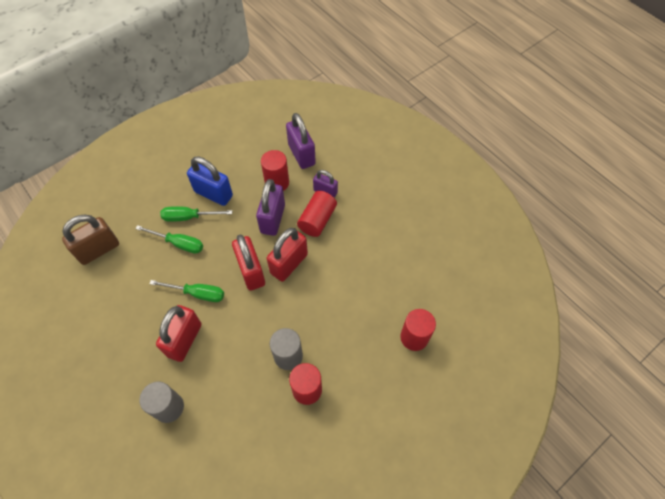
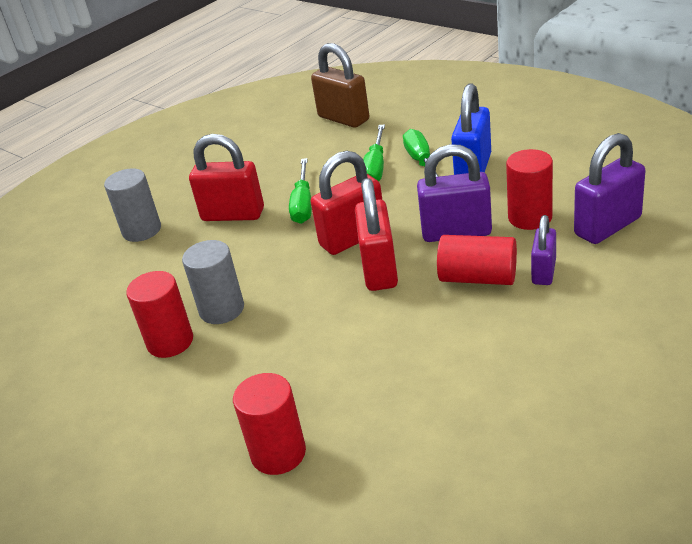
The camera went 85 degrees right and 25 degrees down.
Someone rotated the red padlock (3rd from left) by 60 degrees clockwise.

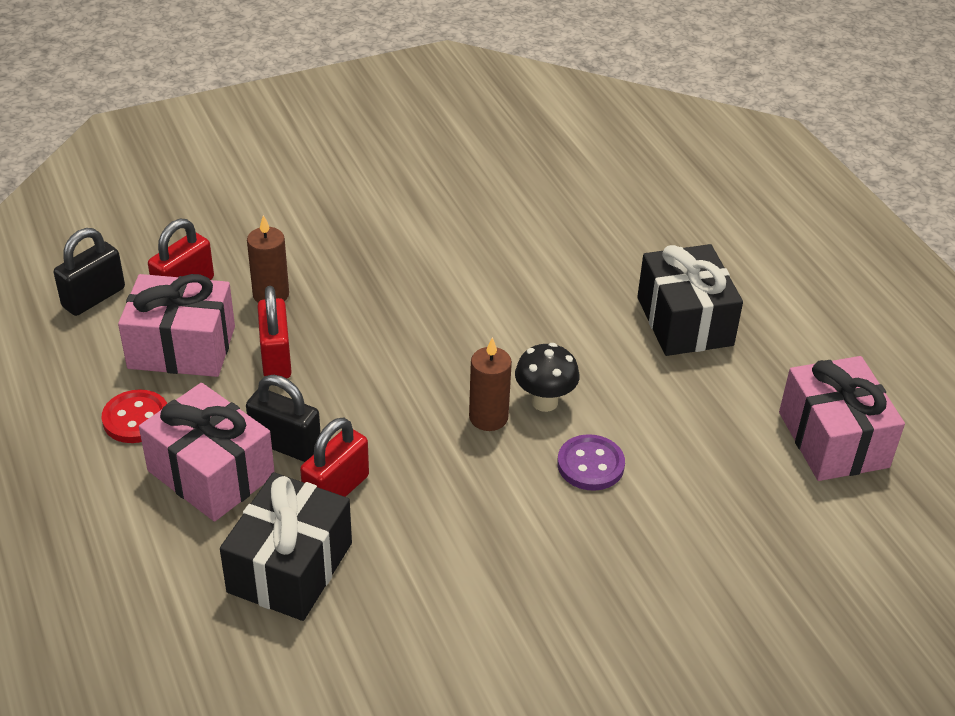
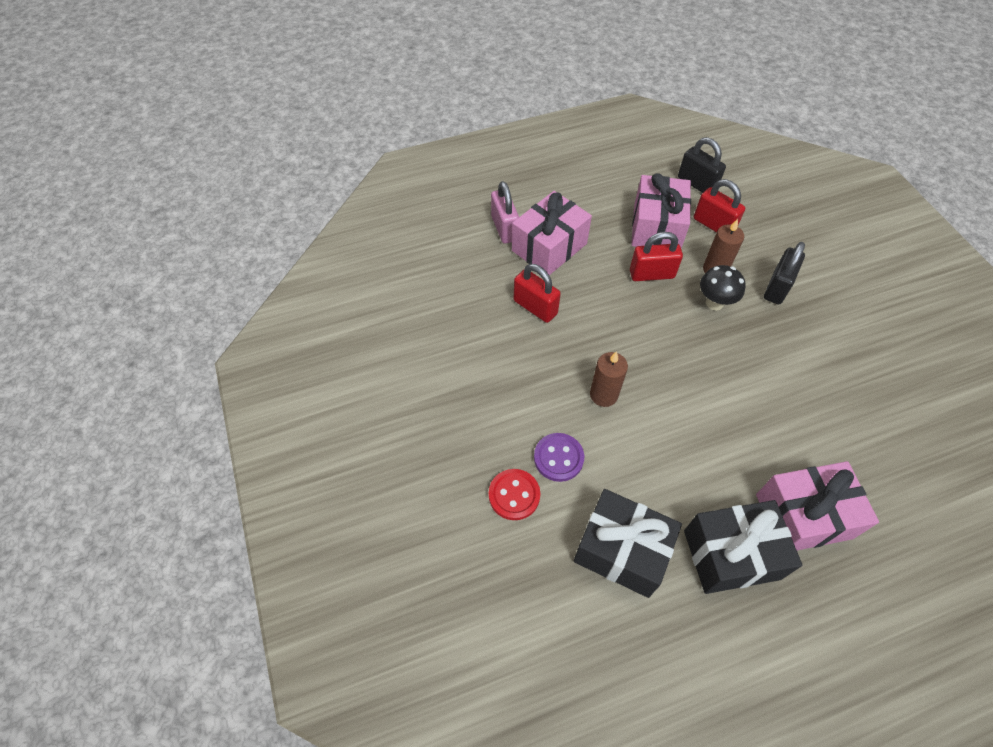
The camera went 95 degrees right and 15 degrees up.
Someone carried the red button.
Someone put down the pink padlock.
Someone carried the black gift (1st from left).
Someone carried the black mushroom.
Someone carried the pink gift (3rd from left).
Someone carried the black padlock (2nd from left).

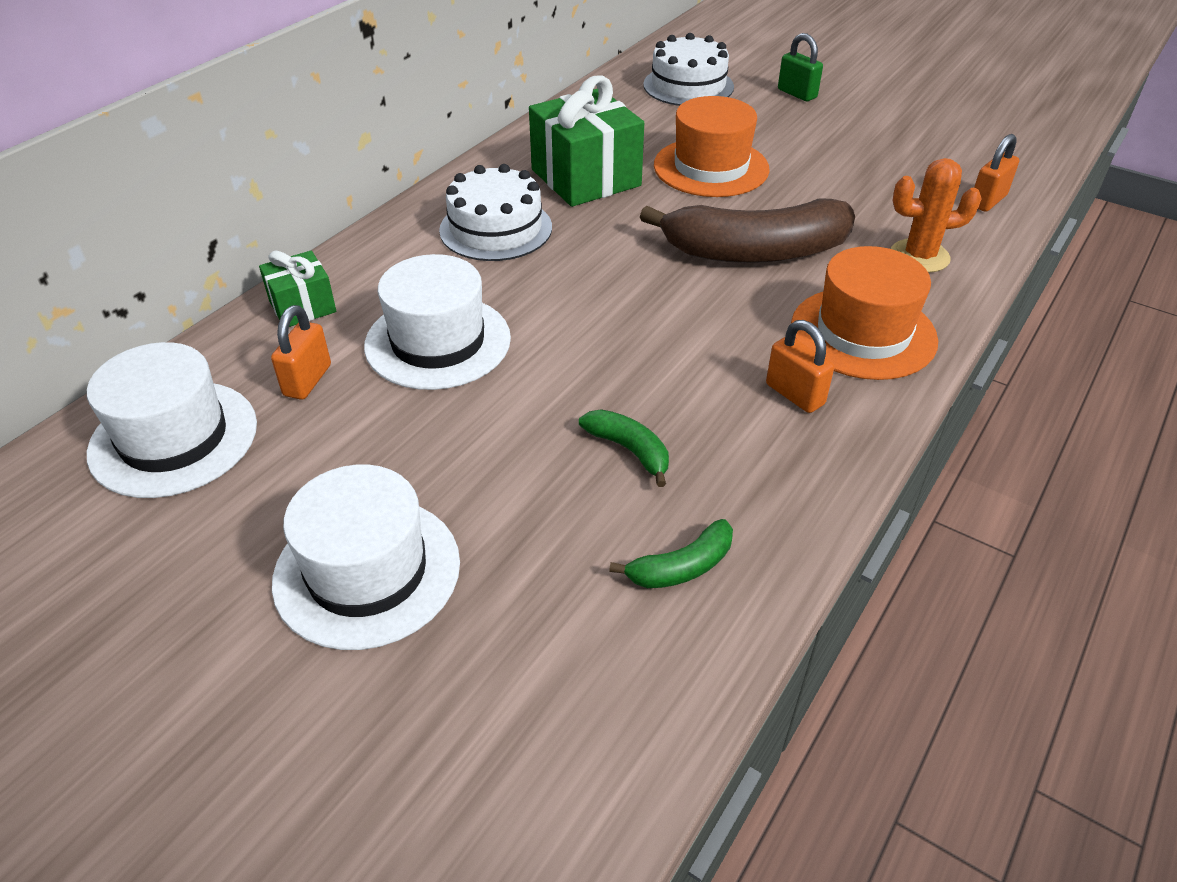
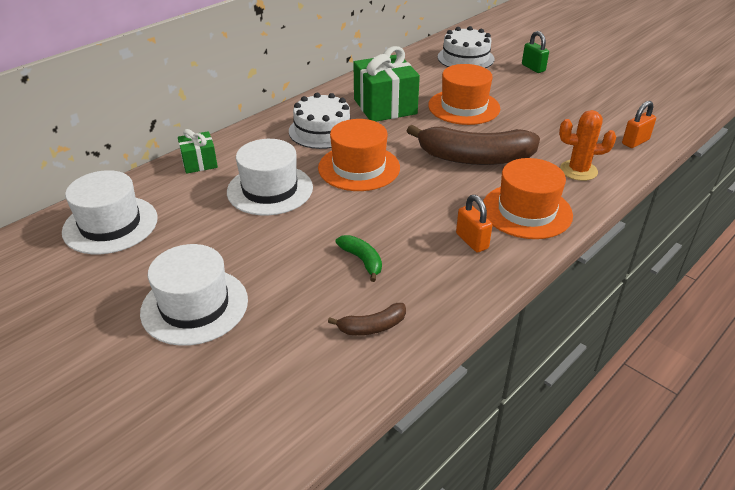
The camera went 10 degrees right and 5 degrees down.
Someone put down the orange hat (1st from left).
Someone repainted the green banana (2nd from left), which became the brown banana (1st from left).
Someone took away the orange padlock (1st from left).

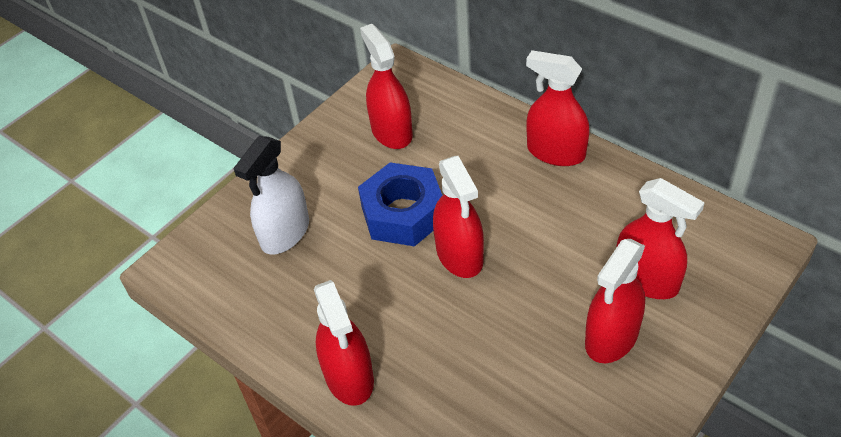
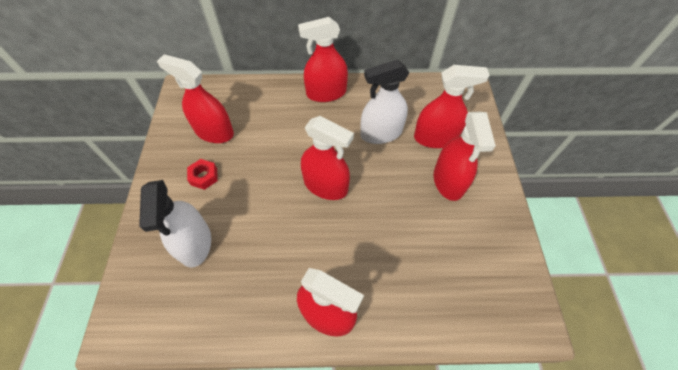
The camera went 45 degrees left and 10 degrees up.
Someone put down the red nut.
Someone put down the white spray bottle (2nd from left).
Someone took away the blue nut.

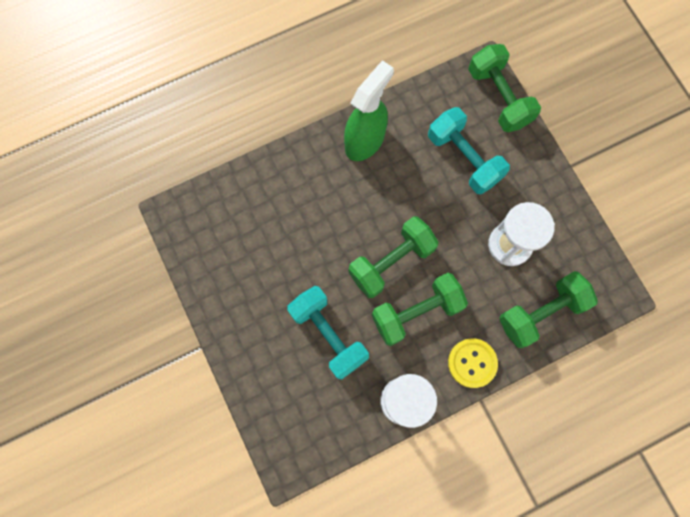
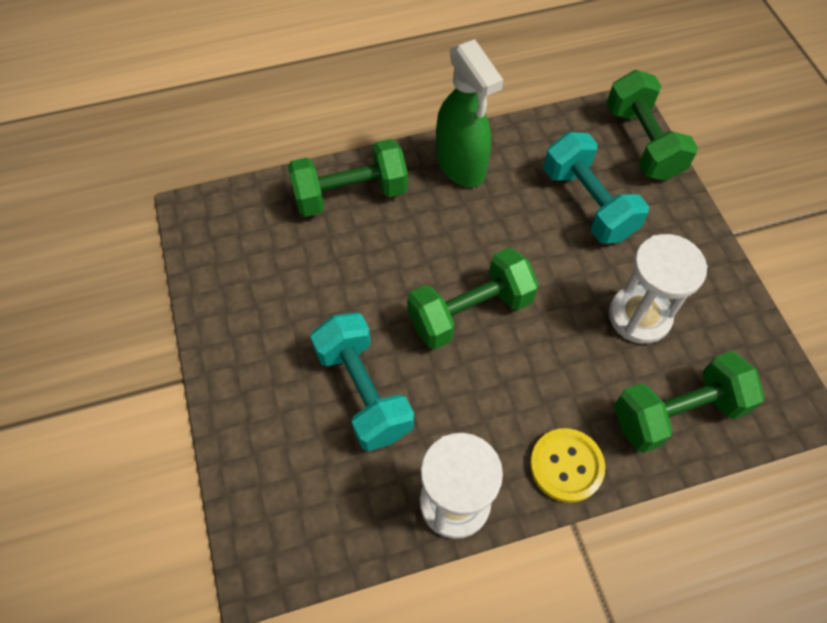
The camera went 10 degrees right and 15 degrees down.
Someone carried the green dumbbell (2nd from left in the first image).
Someone rotated the green spray bottle by 105 degrees clockwise.

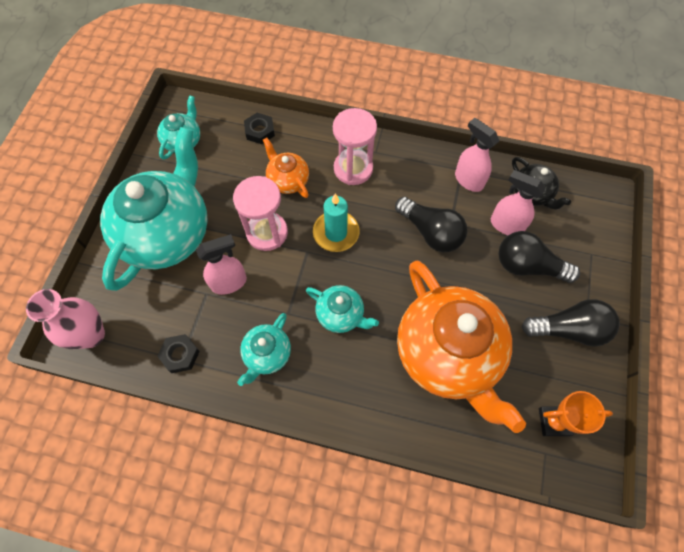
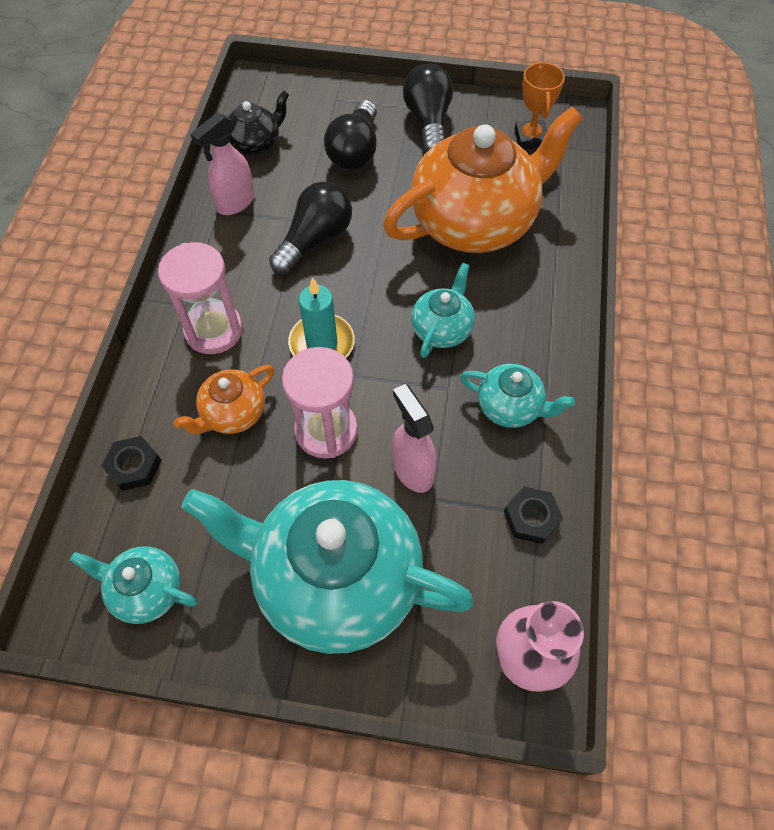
The camera went 95 degrees left and 5 degrees down.
Someone took away the pink spray bottle (3rd from left).

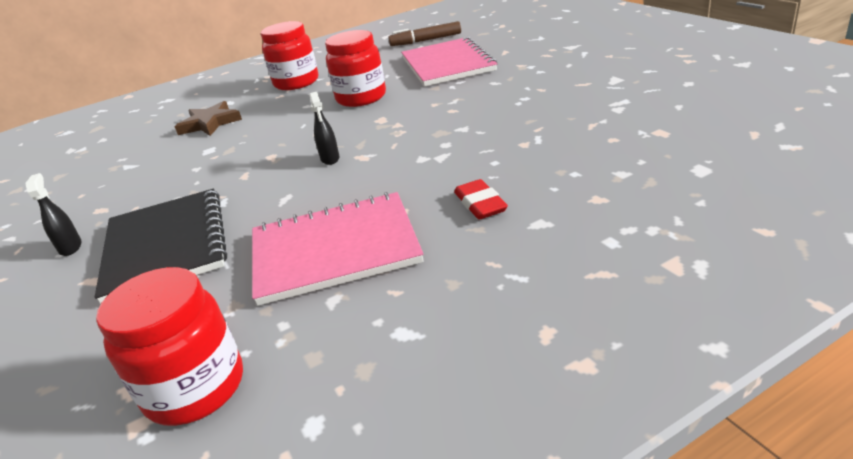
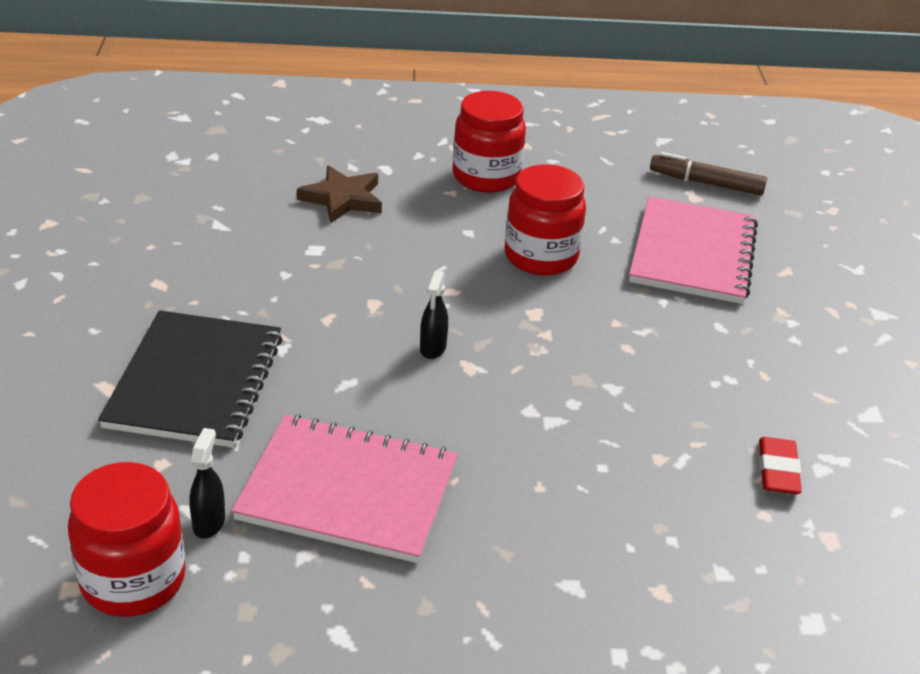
The camera went 20 degrees right and 5 degrees up.
Someone carried the black spray bottle (1st from left).
Someone carried the red eraser.

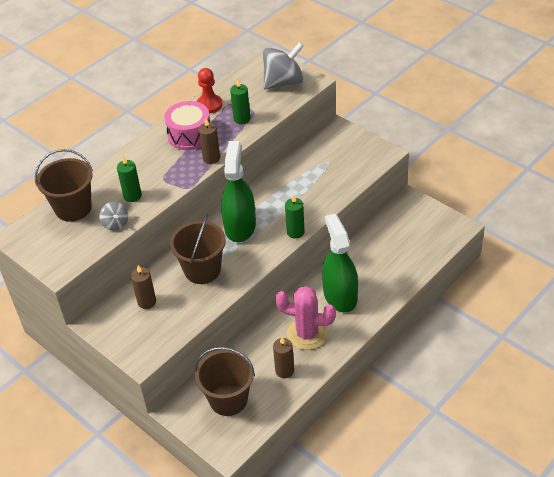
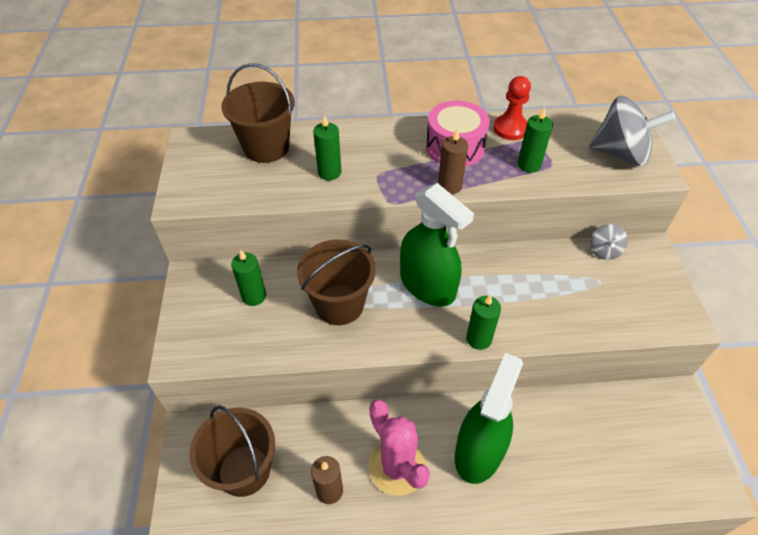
The camera went 40 degrees right and 5 degrees up.
Someone repainted the brown candle (1st from left), which became the green candle (1st from left).
Someone rotated the green spray bottle (1st from left) by 90 degrees clockwise.
Someone carried the grey spinning top (1st from left).

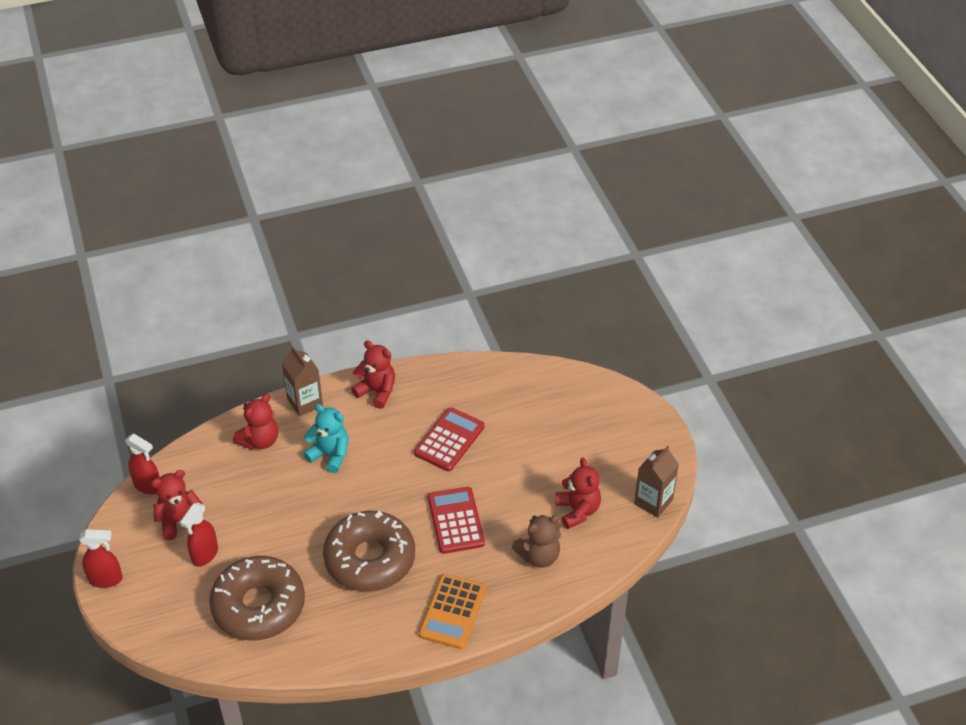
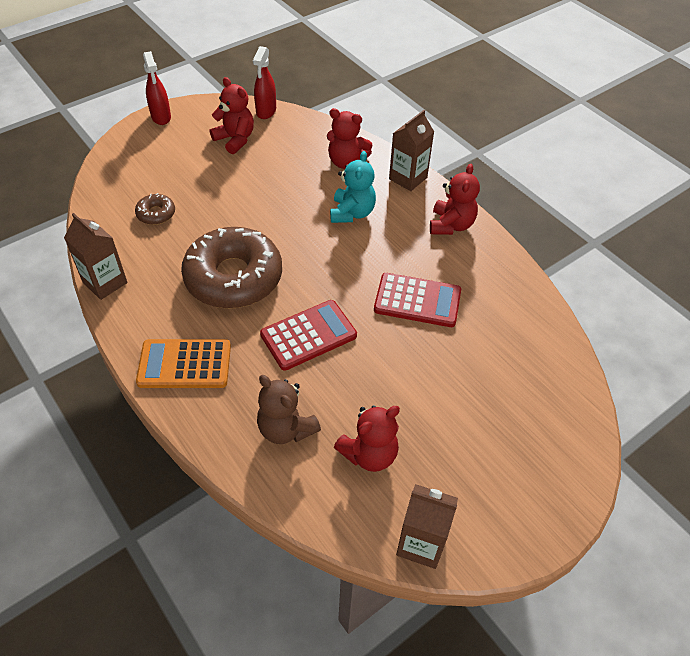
The camera went 70 degrees right and 5 degrees up.
Someone put down the brown carton (1st from left).
Someone scaled the brown donut (1st from left) by 0.43.
Someone took away the red spray bottle (3rd from left).

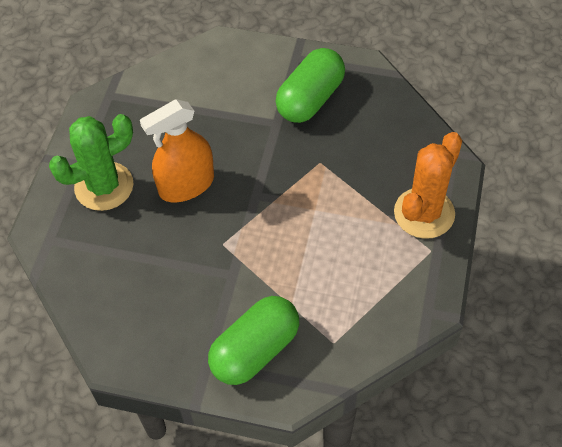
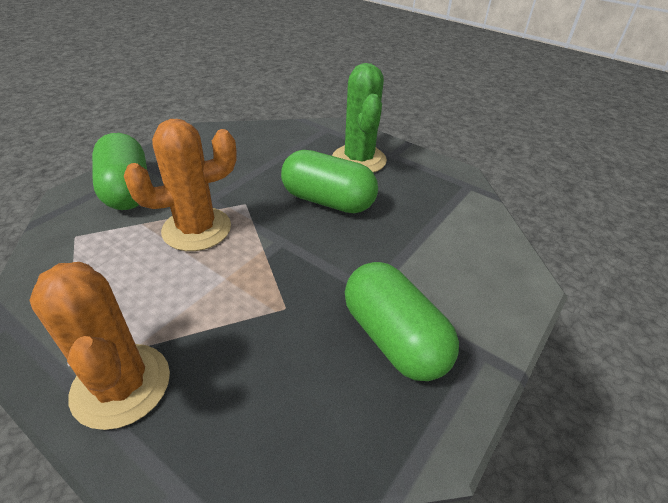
The camera went 110 degrees right and 15 degrees down.
Someone put down the orange cactus (2nd from left).
Someone swapped the orange spray bottle for the green capsule (2nd from left).

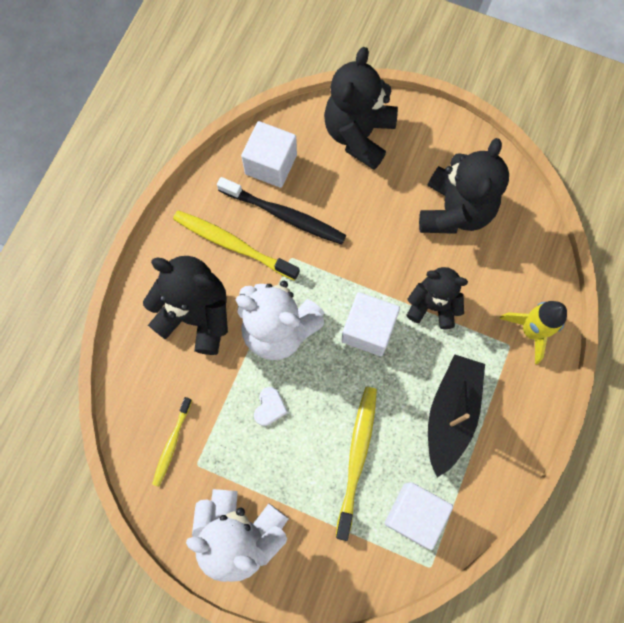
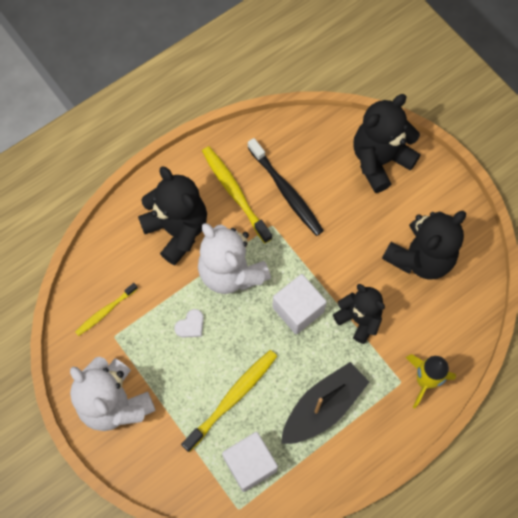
The camera went 30 degrees right and 5 degrees down.
Someone took away the white cube (1st from left).

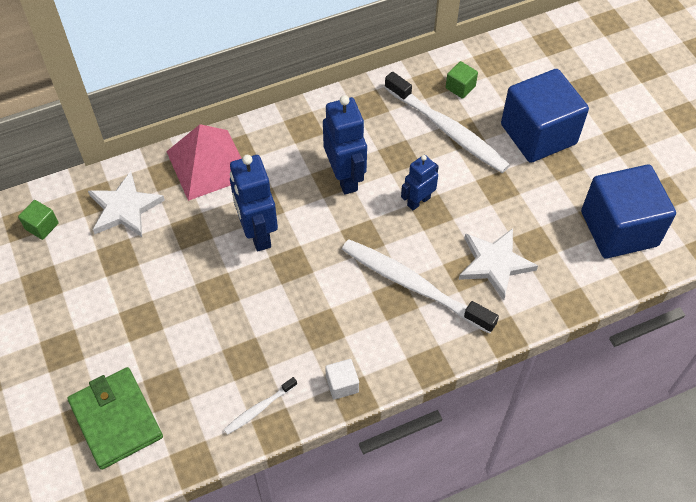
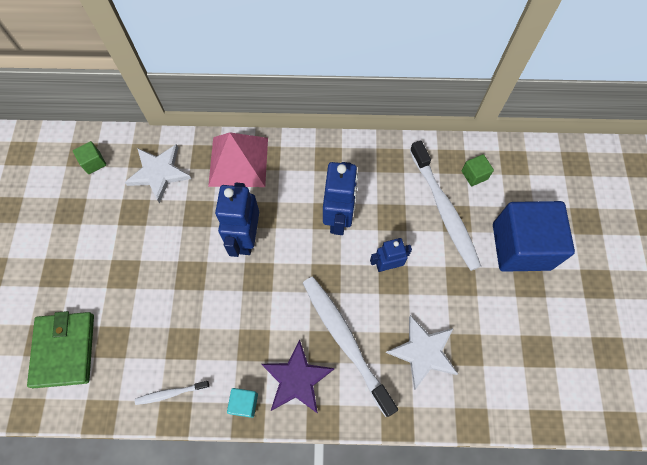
The camera went 25 degrees right and 10 degrees up.
Someone repainted the white cube, which became the turquoise cube.
Someone put down the purple star.
Someone took away the blue cube (2nd from left).

